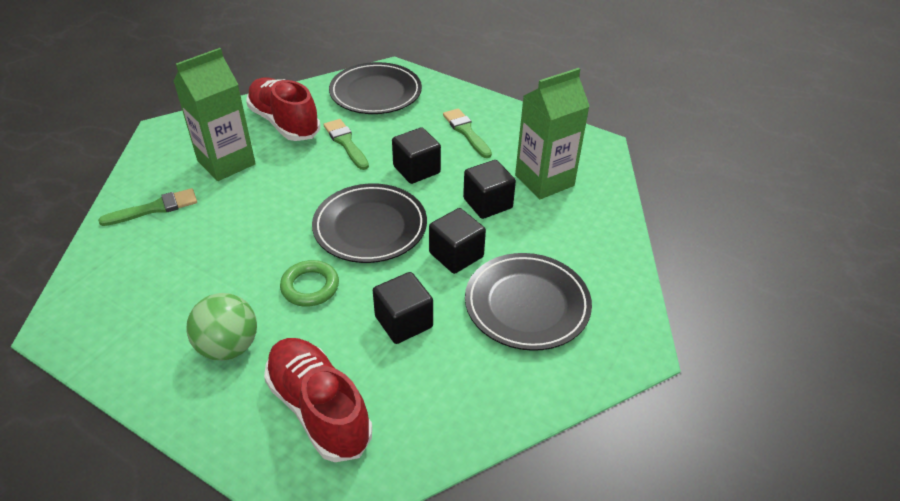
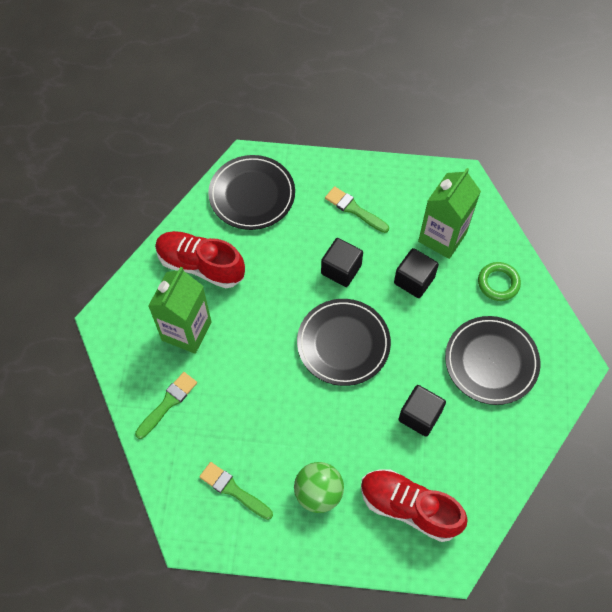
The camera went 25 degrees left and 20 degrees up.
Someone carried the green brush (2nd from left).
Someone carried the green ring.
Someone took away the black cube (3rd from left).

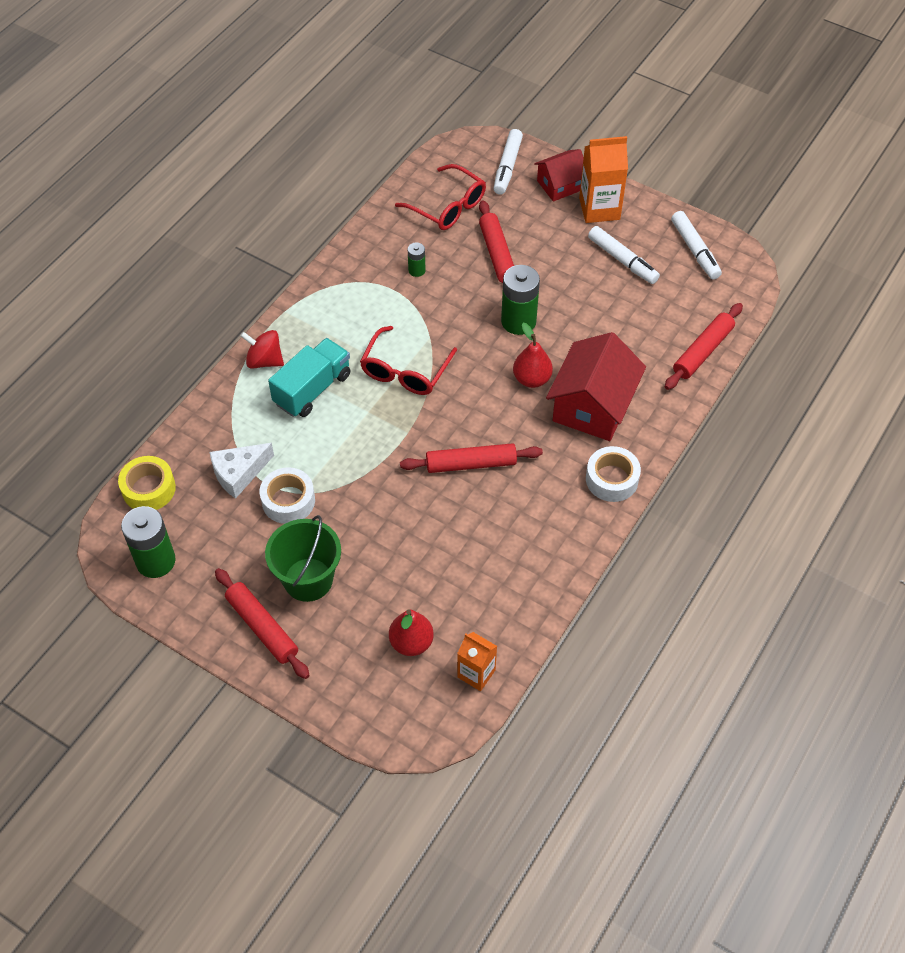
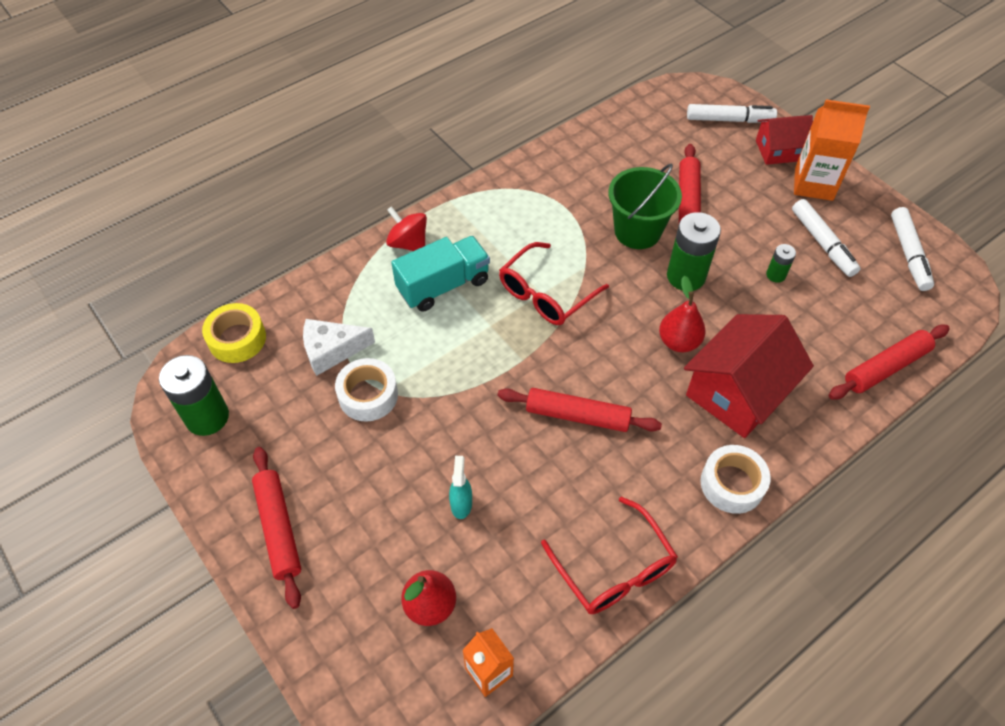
The camera went 20 degrees right and 0 degrees up.
Someone put down the turquoise spray bottle.
Someone carried the red glasses (2nd from left).
Someone carried the green bucket.
Someone rotated the white marker (1st from left) by 120 degrees counterclockwise.
Someone carried the green battery (2nd from left in the first image).

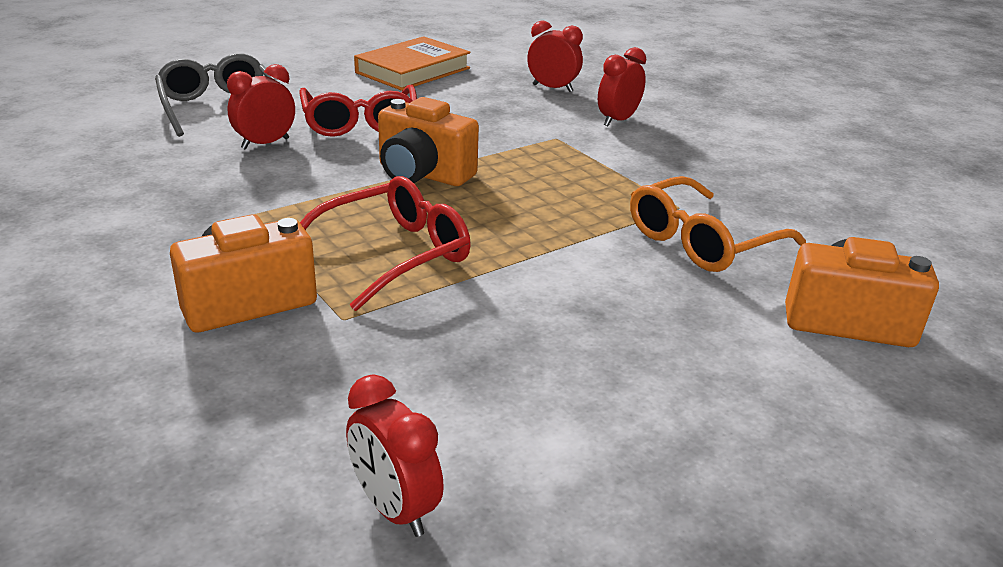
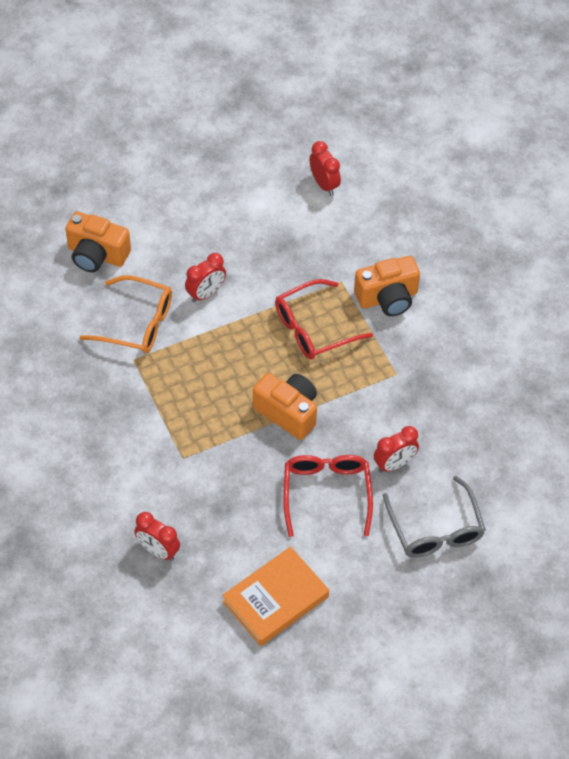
The camera went 170 degrees left and 25 degrees up.
Someone rotated the orange glasses by 45 degrees clockwise.
Someone carried the red clock (4th from left in the first image).

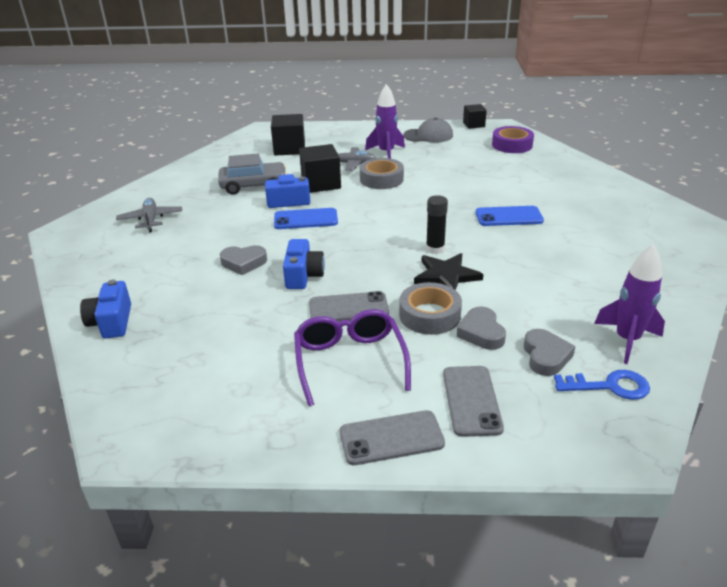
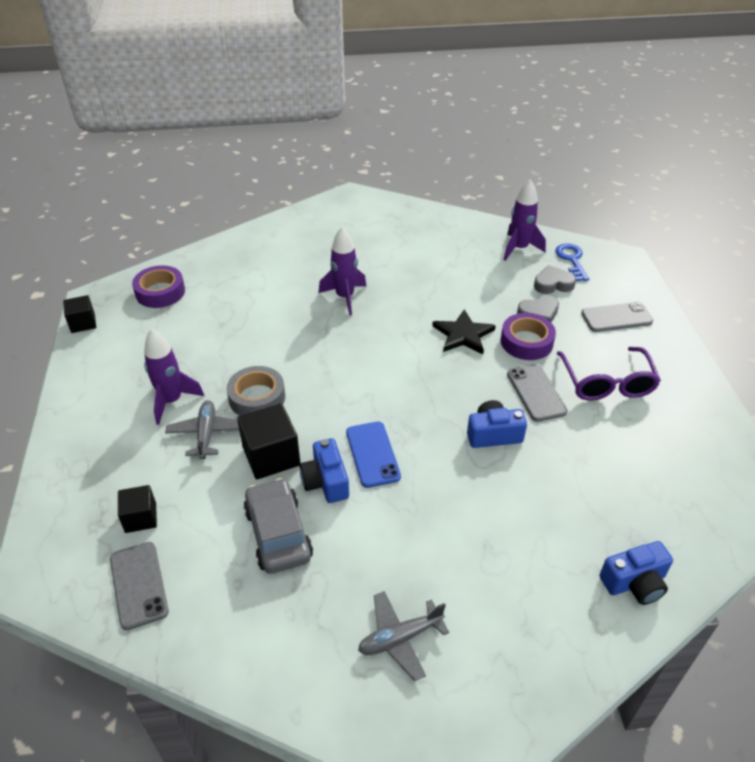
The camera went 100 degrees left and 10 degrees up.
Someone carried the grey phone (2nd from left in the first image).
Someone scaled the black cube (1st from left in the first image) by 0.62.
Someone swapped the blue phone (2nd from left) for the purple rocket (2nd from left).
Someone repainted the grey tape (2nd from left), which became the purple tape (2nd from left).
Someone rotated the purple glasses by 75 degrees counterclockwise.
Someone took away the grey heart (1st from left).
Someone took away the grey cap.
Someone took away the black glue stick.

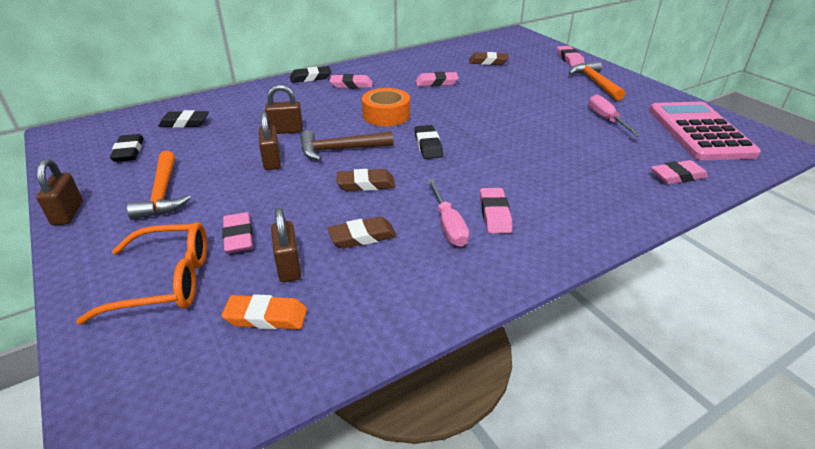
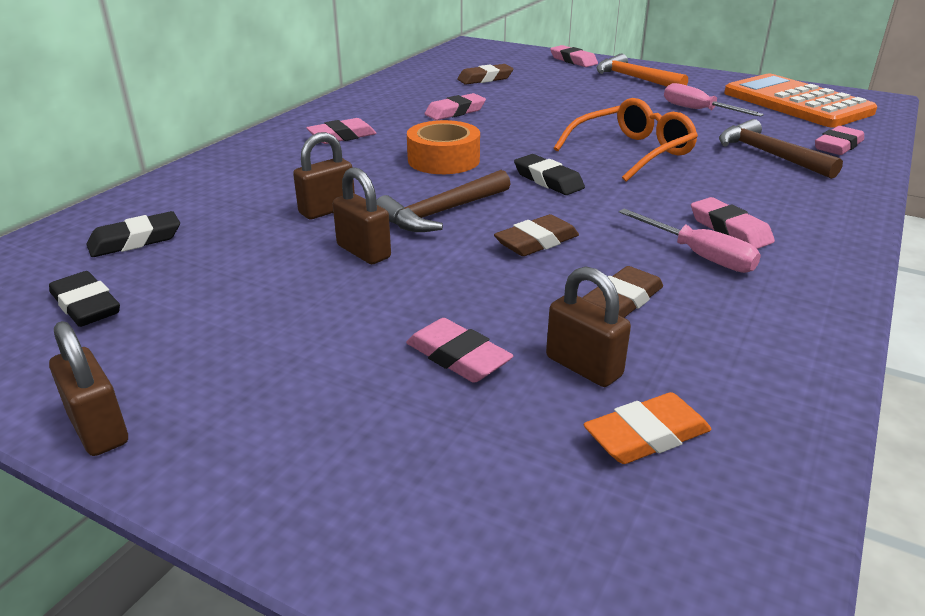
The camera went 30 degrees left and 5 degrees down.
Someone carried the orange glasses.
Someone put down the brown hammer (2nd from left).
Someone repainted the pink calculator, which became the orange calculator.
Someone took away the orange hammer (1st from left).
Someone took away the black eraser (3rd from left).

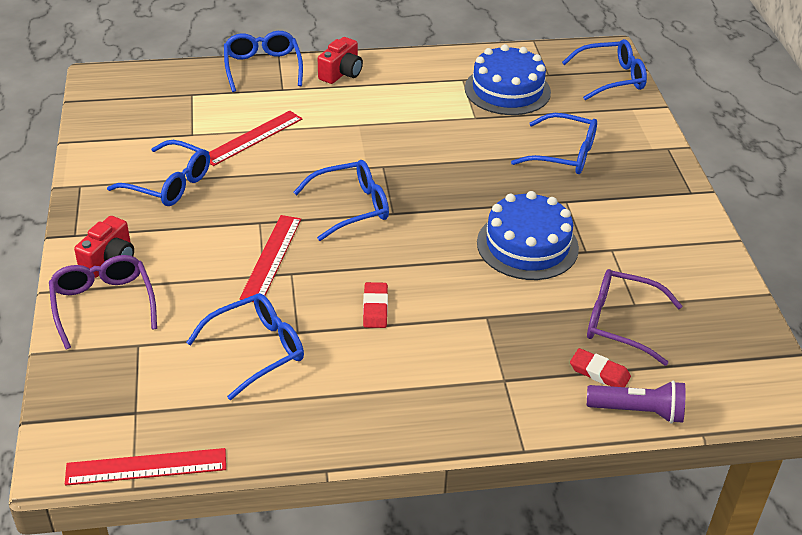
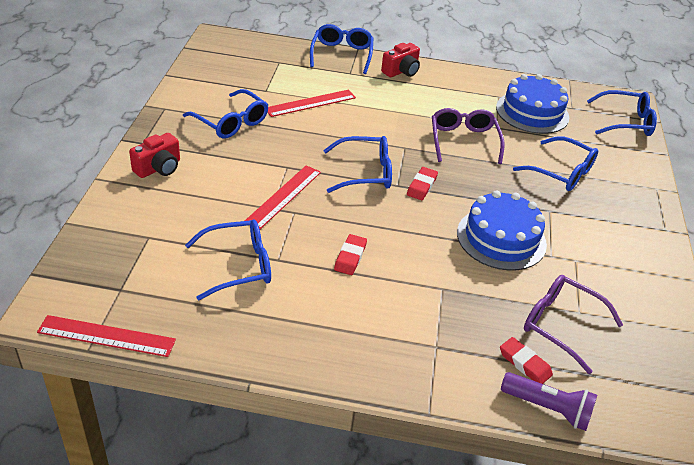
The camera went 15 degrees right and 0 degrees up.
Someone put down the red eraser (2nd from left).
Someone carried the purple glasses (1st from left).

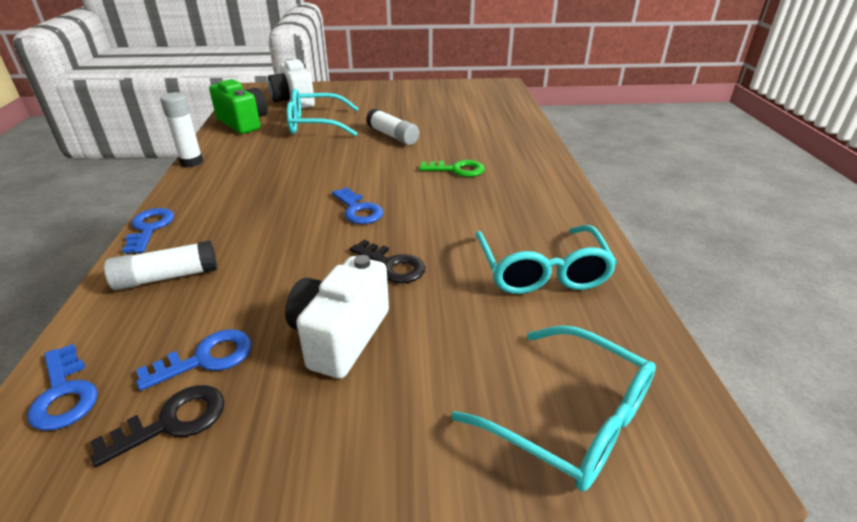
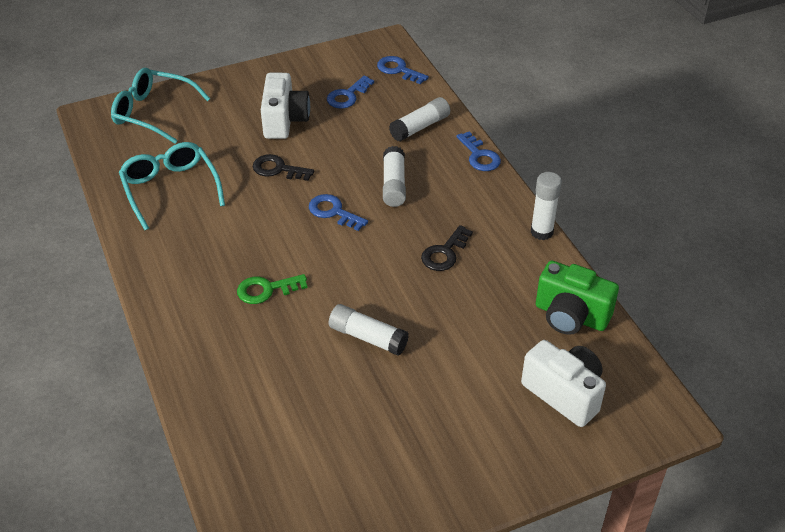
The camera went 160 degrees right and 10 degrees up.
Someone put down the white glue stick (2nd from left).
Someone carried the black key (1st from left in the first image).
Someone took away the turquoise glasses (1st from left).

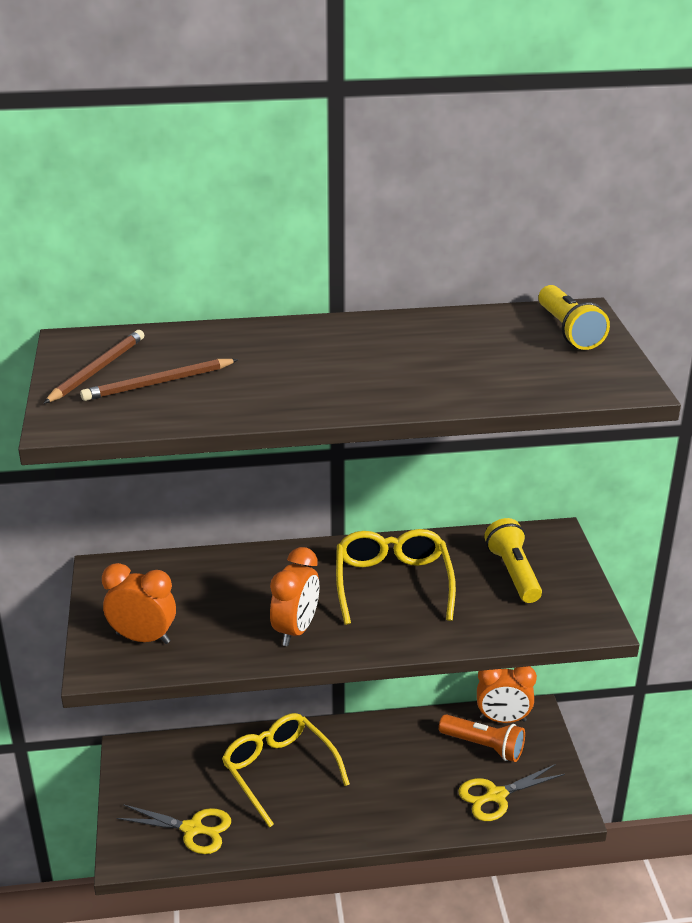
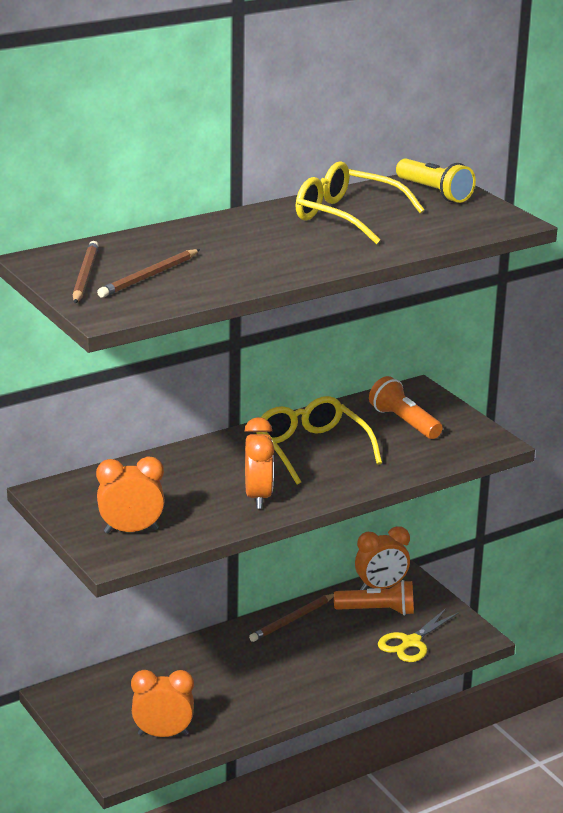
The camera went 25 degrees left and 5 degrees down.
Someone swapped the yellow scissors (1st from left) for the orange clock (2nd from left).
Someone put down the brown pencil (3rd from left).
Someone carried the yellow glasses (1st from left in the first image).
Someone repainted the yellow flashlight (1st from left), which became the orange flashlight (2nd from left).

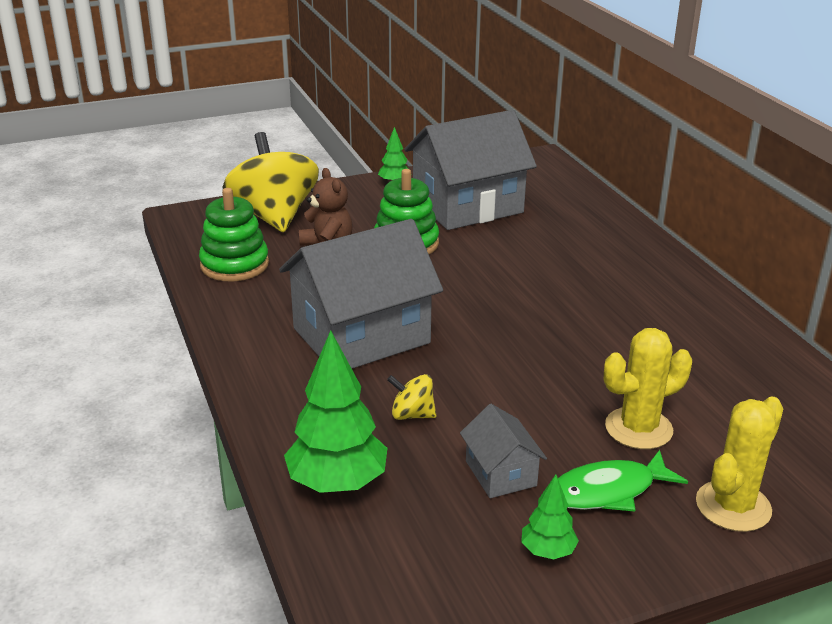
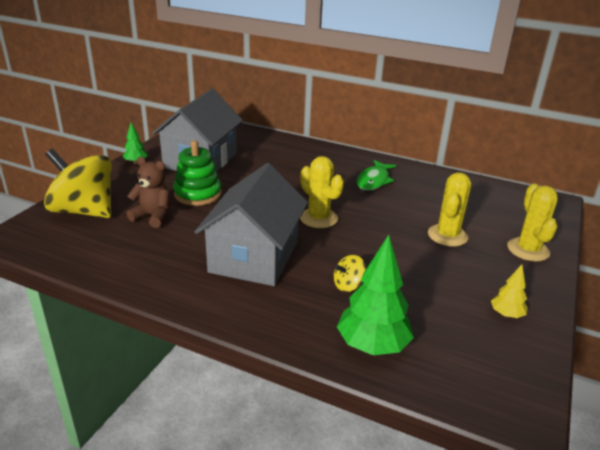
The camera went 45 degrees left and 0 degrees up.
Someone put down the yellow cactus (1st from left).
Someone carried the green fish.
Someone repainted the green tree (3rd from left), which became the yellow tree.
Someone took away the green stacking toy (1st from left).
Someone took away the grey house (3rd from left).

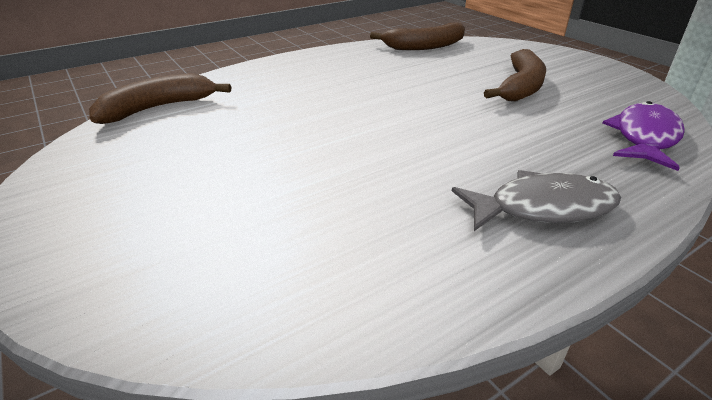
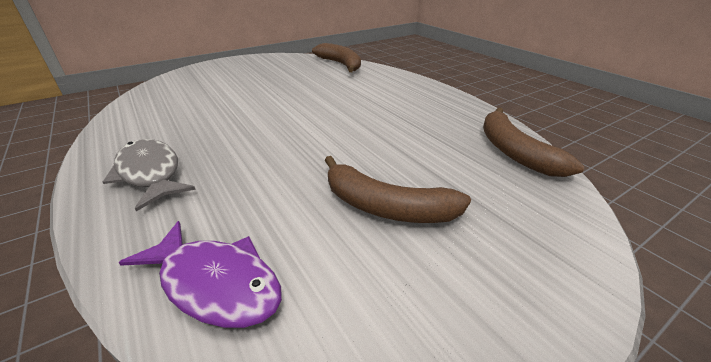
The camera went 90 degrees right and 0 degrees up.
Someone rotated the grey fish by 150 degrees clockwise.

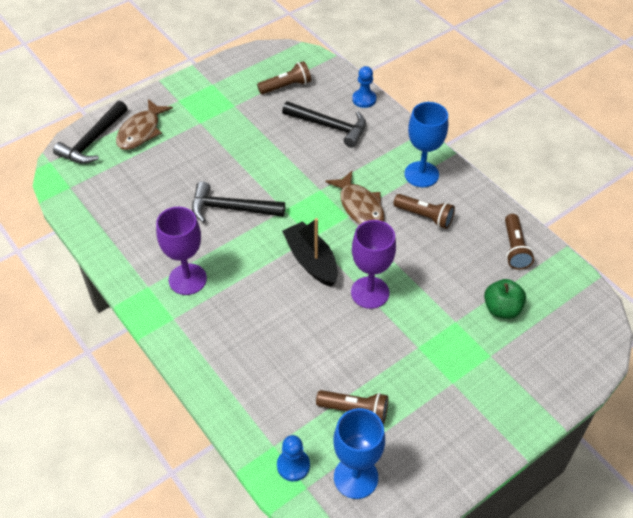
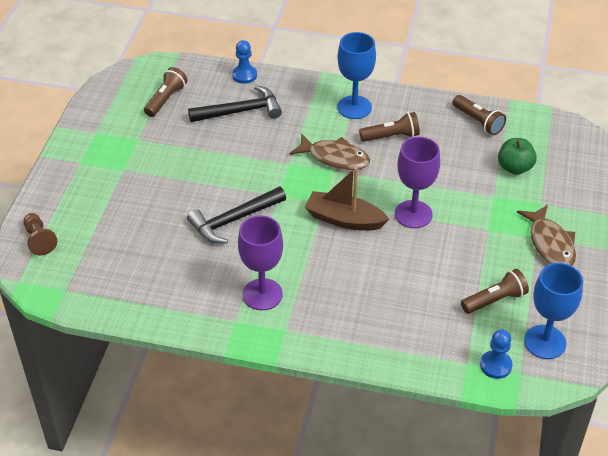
The camera went 40 degrees left and 5 degrees down.
Someone swapped the black hammer (1st from left) for the brown pawn.
Someone repainted the black boat, which became the brown boat.
Someone carried the brown fish (1st from left in the first image).

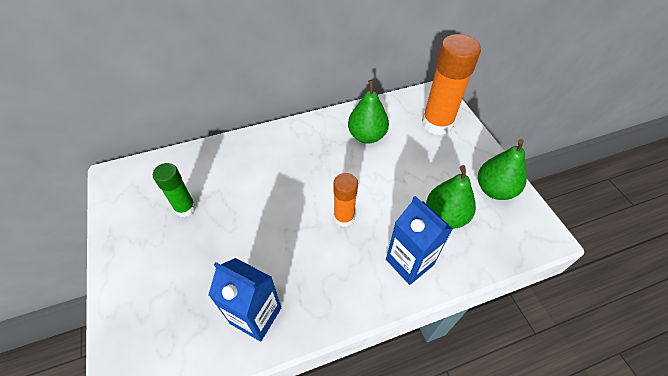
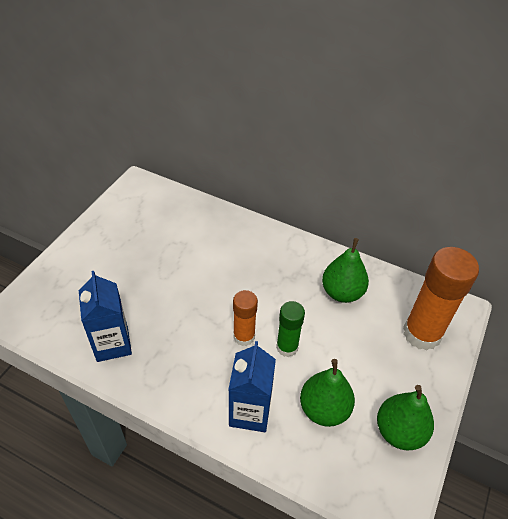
The camera went 45 degrees right and 5 degrees down.
Someone carried the green glue stick.

